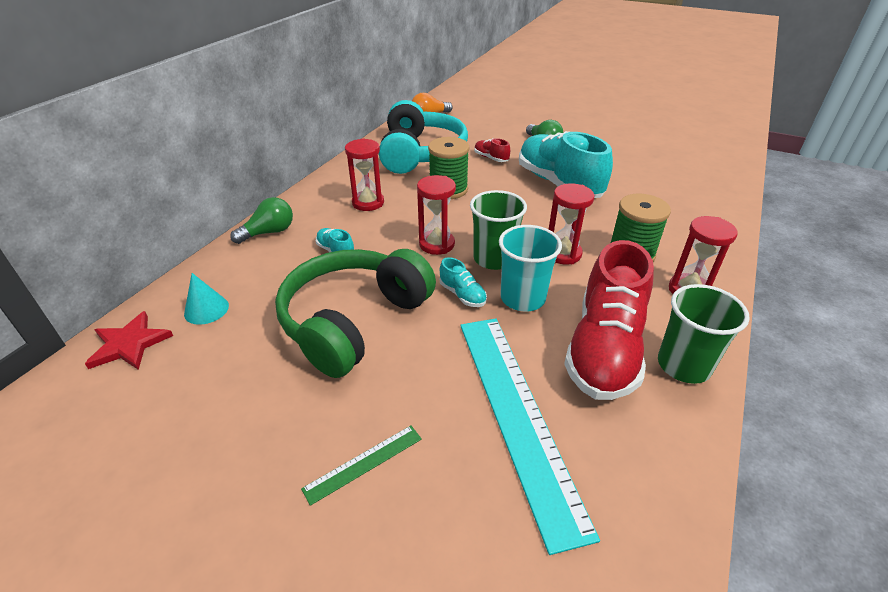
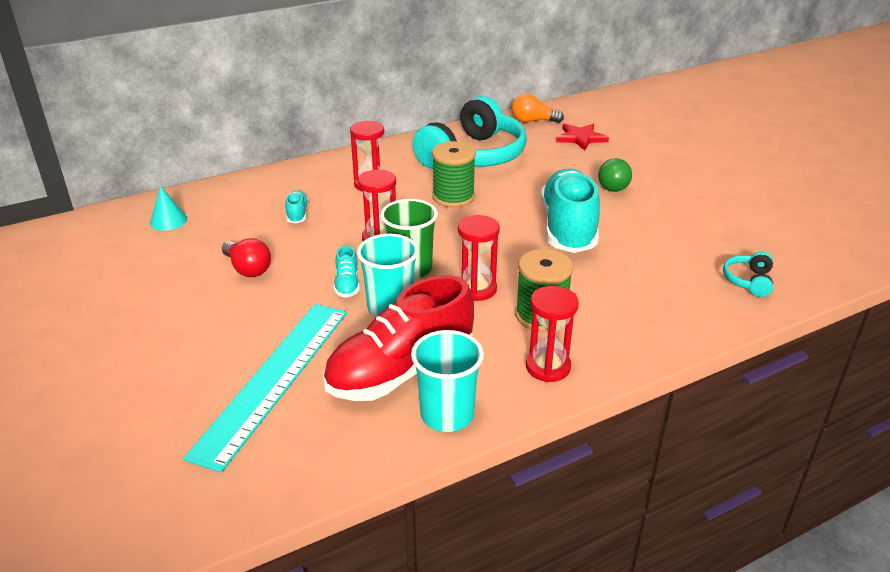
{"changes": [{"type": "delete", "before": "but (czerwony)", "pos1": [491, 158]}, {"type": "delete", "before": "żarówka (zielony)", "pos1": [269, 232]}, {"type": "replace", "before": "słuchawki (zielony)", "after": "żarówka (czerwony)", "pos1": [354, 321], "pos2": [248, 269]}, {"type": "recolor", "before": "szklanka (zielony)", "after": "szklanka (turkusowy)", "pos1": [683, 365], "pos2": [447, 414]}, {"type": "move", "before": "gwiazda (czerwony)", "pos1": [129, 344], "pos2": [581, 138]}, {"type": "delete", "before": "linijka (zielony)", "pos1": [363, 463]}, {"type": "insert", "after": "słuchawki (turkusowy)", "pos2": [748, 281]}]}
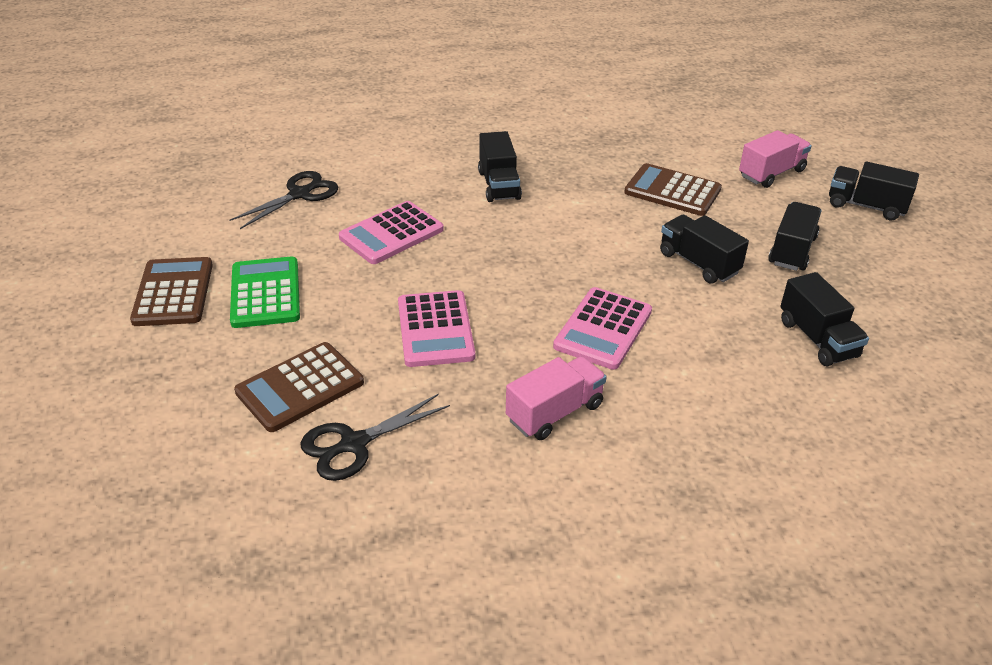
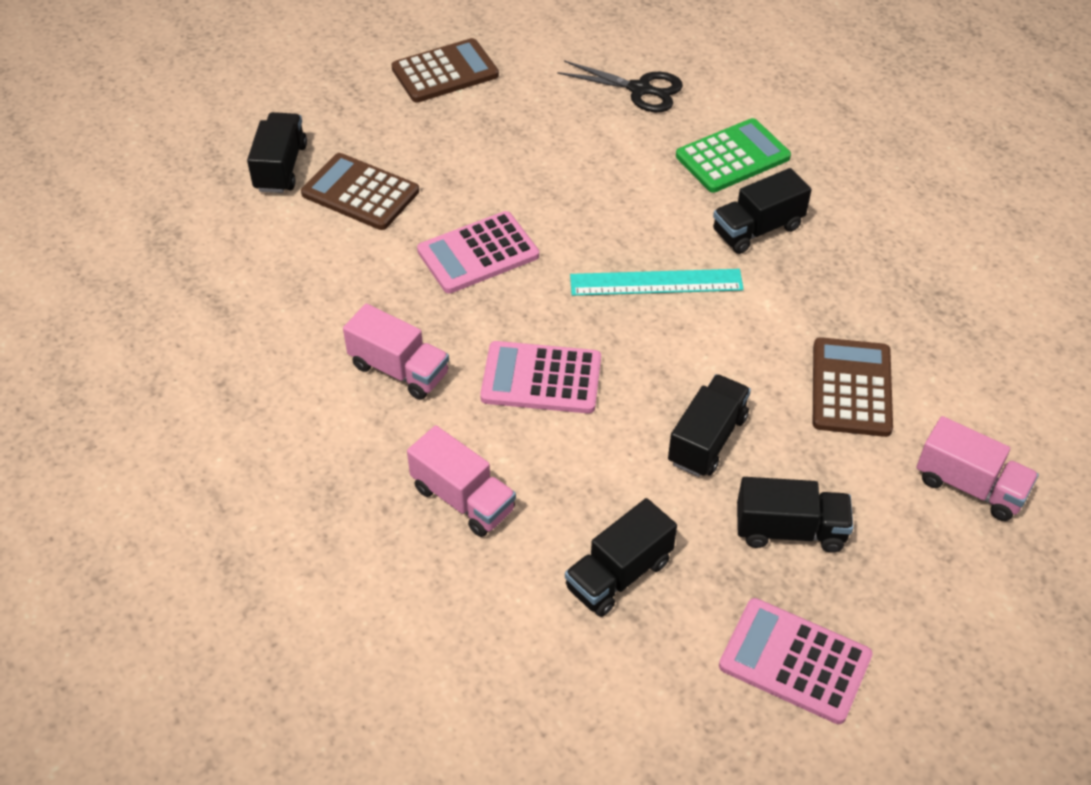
{"changes": [{"type": "move", "before": "ciężarówka (czarny)", "pos1": [866, 206], "pos2": [281, 167]}, {"type": "move", "before": "kalkulator (różowy)", "pos1": [391, 233], "pos2": [795, 661]}, {"type": "move", "before": "kalkulator (zielony)", "pos1": [265, 293], "pos2": [732, 157]}, {"type": "delete", "before": "nożyczki (czarny)", "pos1": [353, 444]}, {"type": "insert", "after": "linijka (turkusowy)", "pos2": [656, 283]}, {"type": "insert", "after": "ciężarówka (różowy)", "pos2": [463, 499]}]}
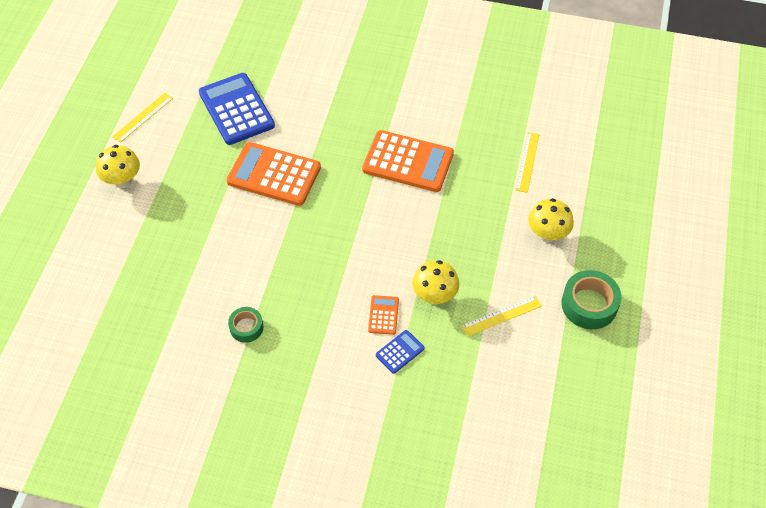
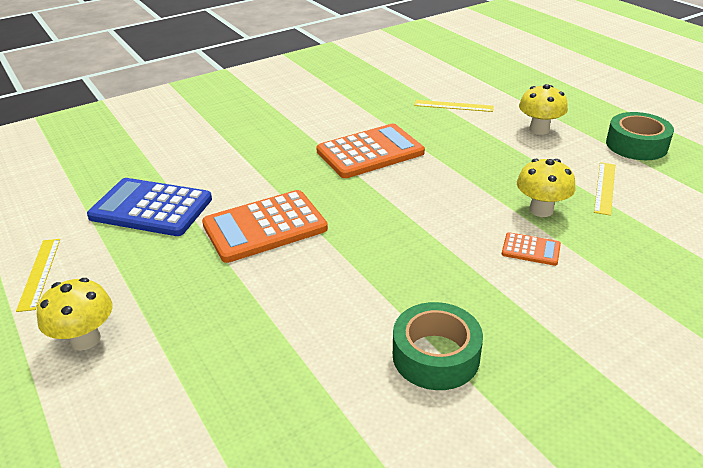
{"changes": [{"type": "rotate", "before": "linijka (żółty)", "pos1": [527, 162], "pos2": [453, 106], "turn": -45}, {"type": "rotate", "before": "kalkulator (pomarańczowy)", "pos1": [383, 315], "pos2": [531, 250], "turn": 150}, {"type": "resize", "before": "taśma klejąca (zielony)", "pos1": [246, 327], "pos2": [435, 356], "scale": 1.68}, {"type": "delete", "before": "kalkulator (niebieski)", "pos1": [400, 352]}]}
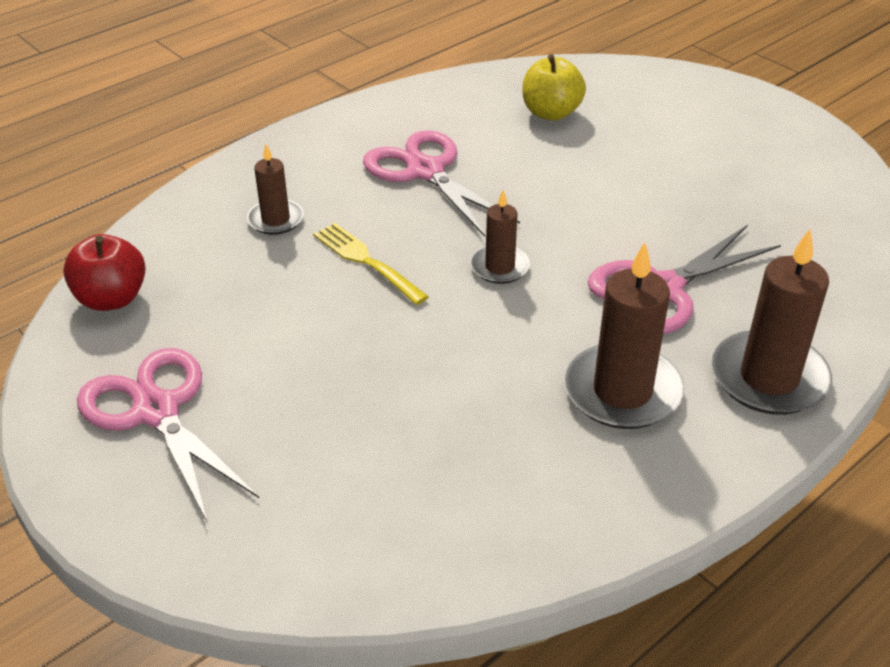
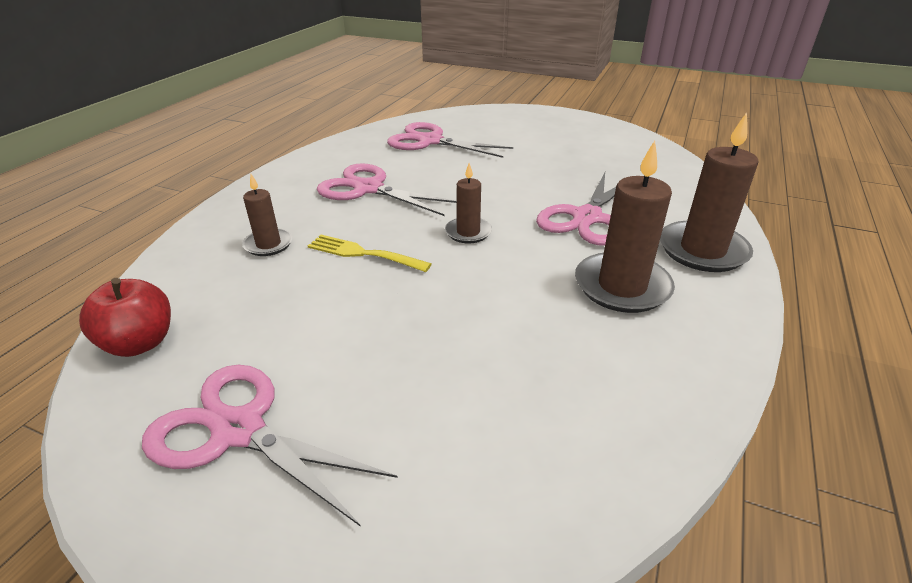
{"changes": [{"type": "replace", "before": "jabłko (żółty)", "after": "nożyczki (różowy)", "pos1": [551, 113], "pos2": [430, 141]}]}
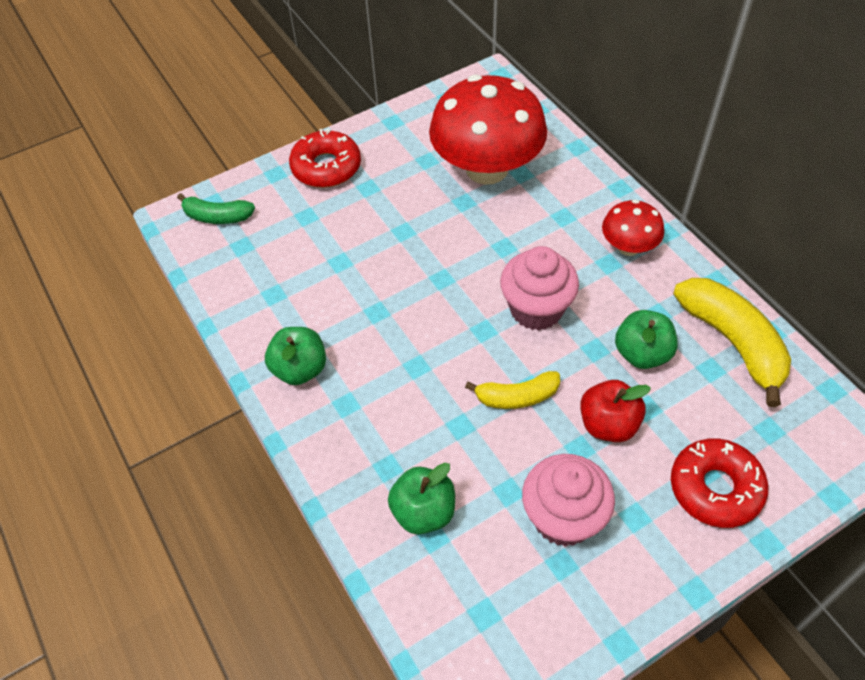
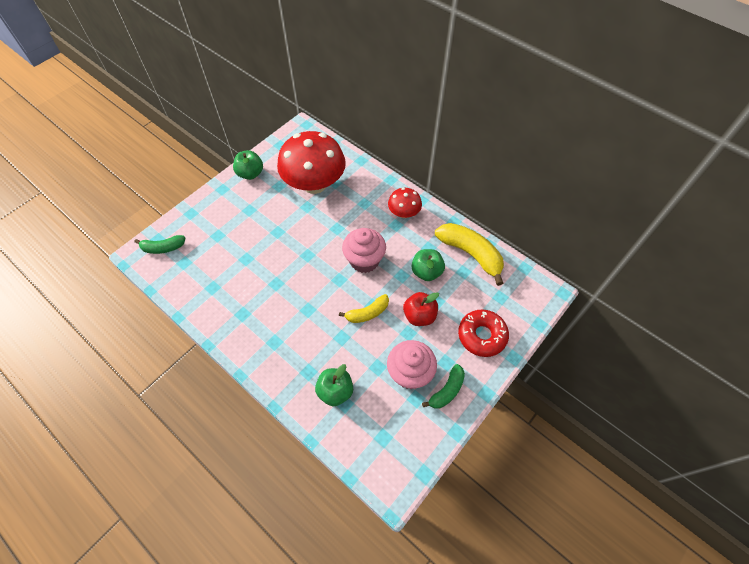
{"changes": [{"type": "delete", "before": "donut (czerwony)", "pos1": [326, 167]}, {"type": "move", "before": "jabłko (zielony)", "pos1": [300, 369], "pos2": [250, 173]}, {"type": "insert", "after": "banan (zielony)", "pos2": [447, 391]}]}
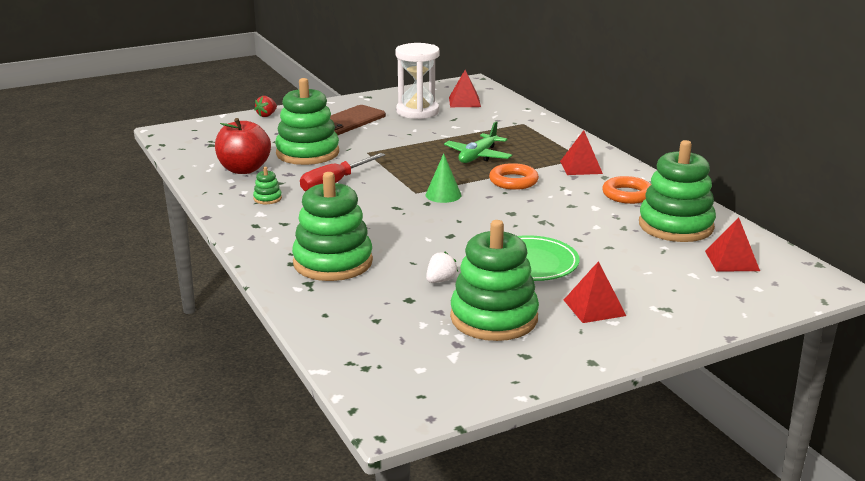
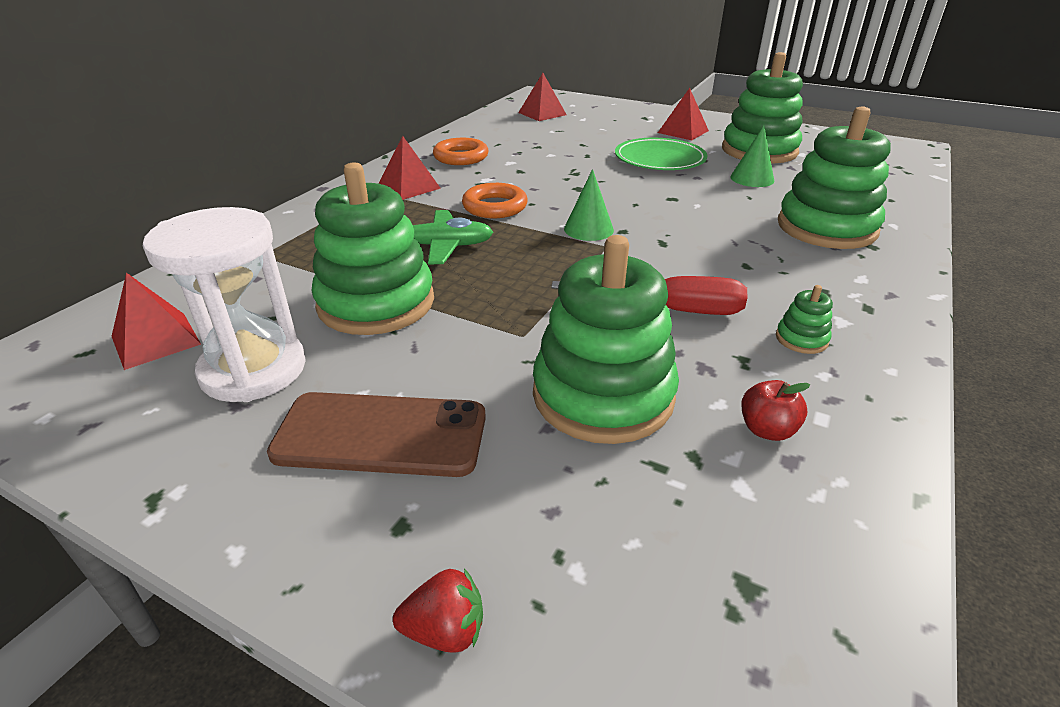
{"changes": [{"type": "resize", "before": "jabłko (czerwony)", "pos1": [244, 169], "pos2": [767, 430], "scale": 0.48}, {"type": "move", "before": "zabawka nakładanka (zielony)", "pos1": [676, 226], "pos2": [376, 303]}, {"type": "replace", "before": "truskawka (biały)", "after": "stożek (zielony)", "pos1": [440, 280], "pos2": [752, 178]}]}
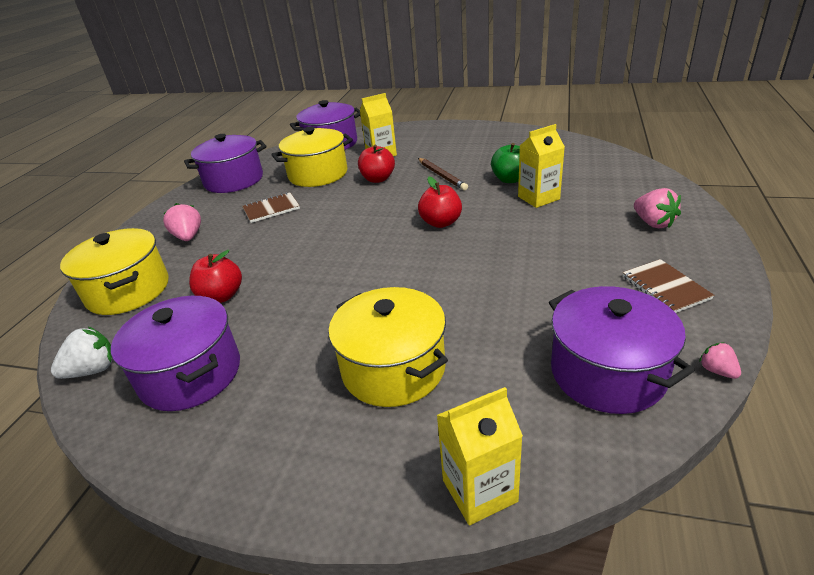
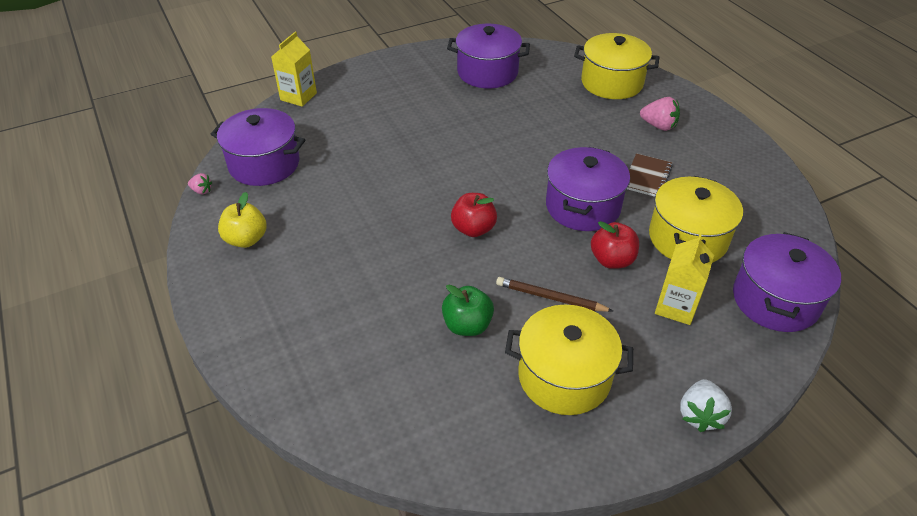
{"changes": [{"type": "delete", "before": "karton mleka (żółty)", "pos1": [538, 198]}, {"type": "move", "before": "garnek (fioletowy)", "pos1": [234, 180], "pos2": [582, 206]}, {"type": "delete", "before": "truskawka (różowy)", "pos1": [653, 223]}, {"type": "delete", "before": "jabłko (czerwony)", "pos1": [221, 296]}, {"type": "replace", "before": "zeszyt (brązowy)", "after": "jabłko (żółty)", "pos1": [665, 288], "pos2": [246, 239]}, {"type": "move", "before": "garnek (żółty)", "pos1": [393, 369], "pos2": [564, 376]}, {"type": "move", "before": "truskawka (biały)", "pos1": [93, 370], "pos2": [700, 415]}]}
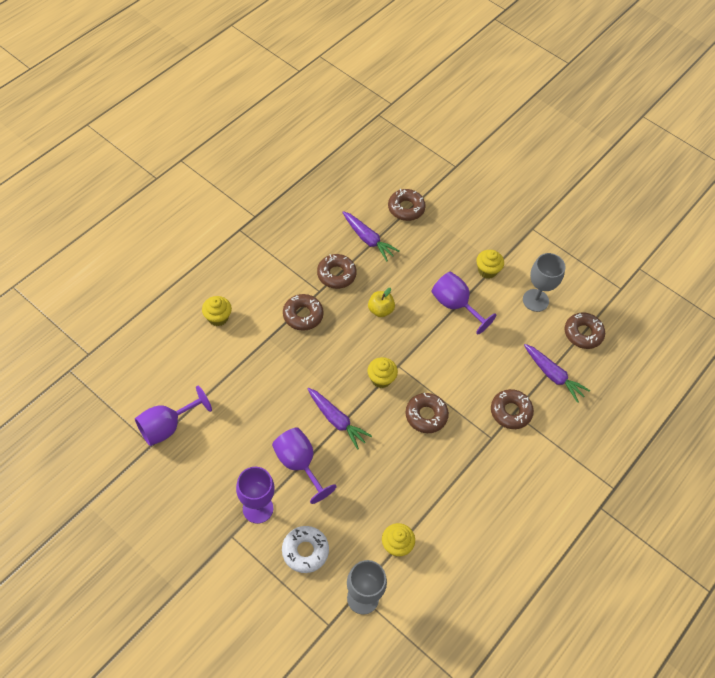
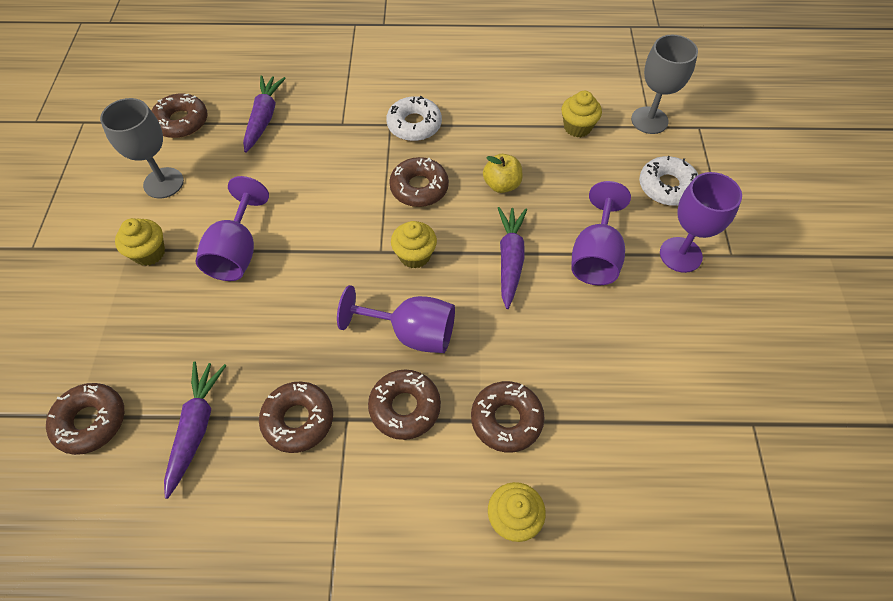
{"changes": [{"type": "move", "before": "jabłko (żółty)", "pos1": [380, 310], "pos2": [501, 185]}, {"type": "move", "before": "kielich (fioletowy)", "pos1": [167, 426], "pos2": [412, 333]}, {"type": "move", "before": "donut (brązowy)", "pos1": [510, 412], "pos2": [506, 419]}, {"type": "insert", "after": "donut (biały)", "pos2": [414, 125]}]}
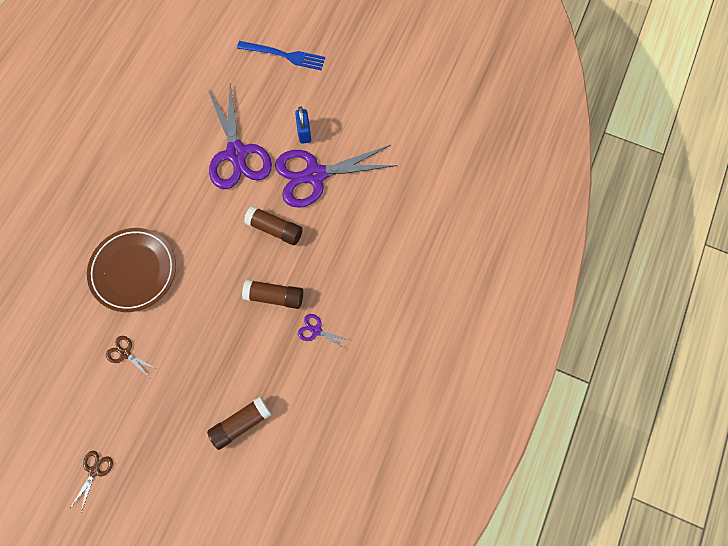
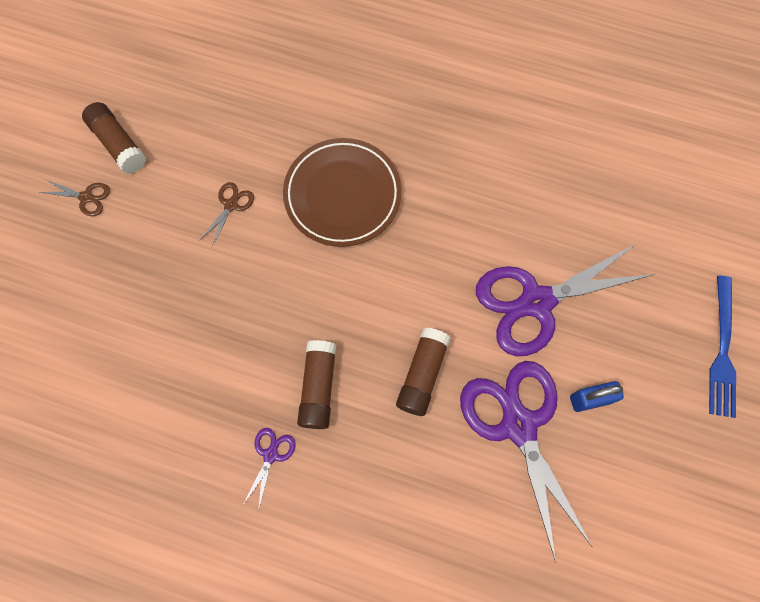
{"changes": [{"type": "move", "before": "klej w sztyfcie (brązowy)", "pos1": [241, 423], "pos2": [118, 144]}]}
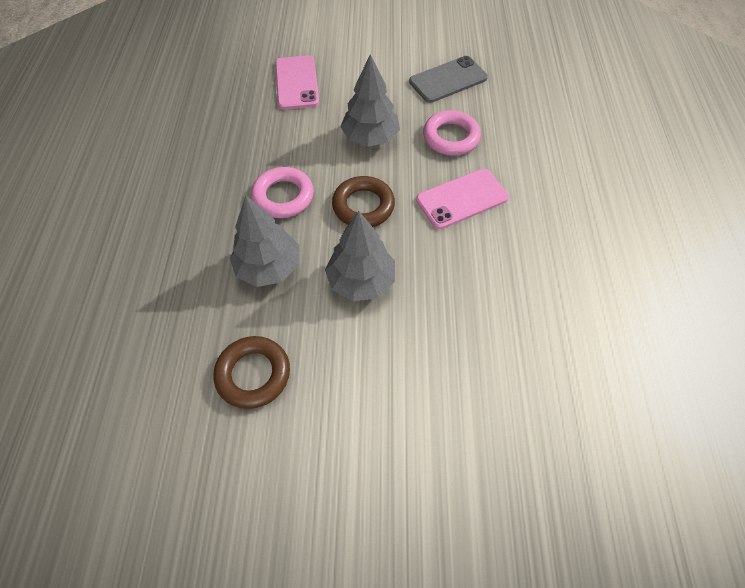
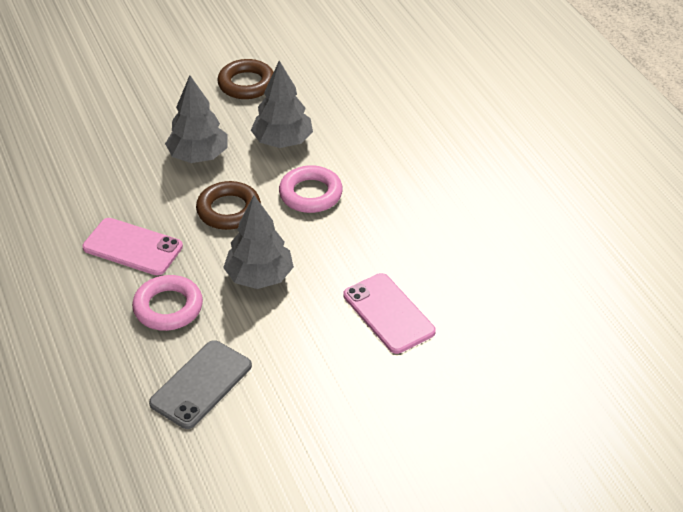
{"changes": [{"type": "rotate", "before": "telefon (różowy)", "pos1": [462, 199], "pos2": [133, 247], "turn": 75}]}
